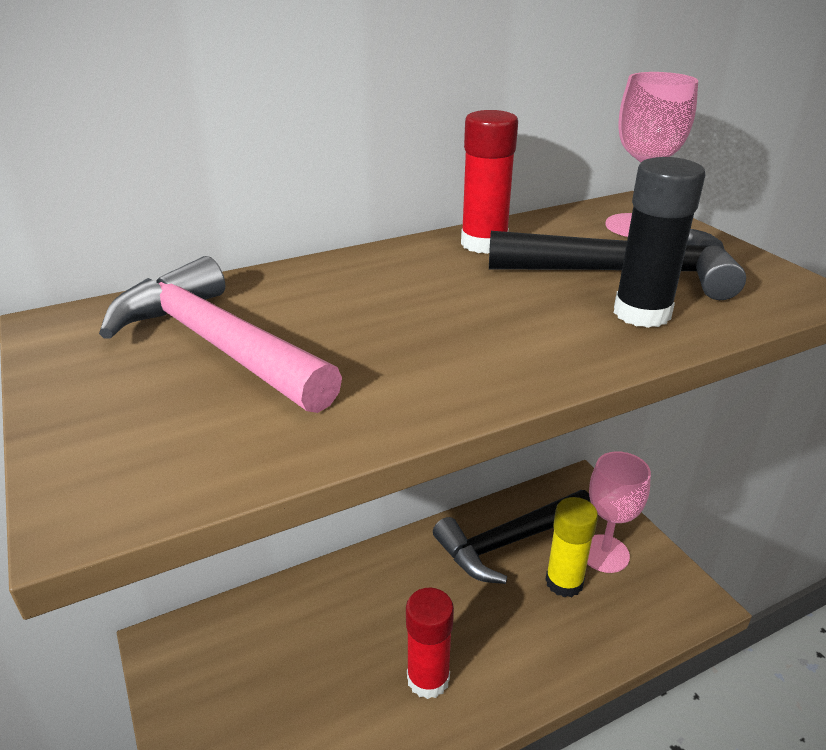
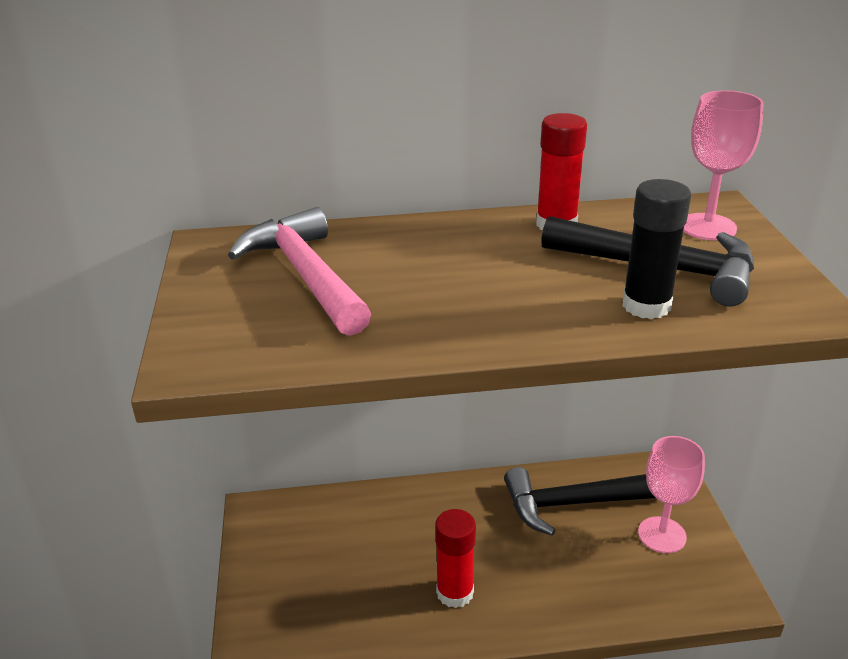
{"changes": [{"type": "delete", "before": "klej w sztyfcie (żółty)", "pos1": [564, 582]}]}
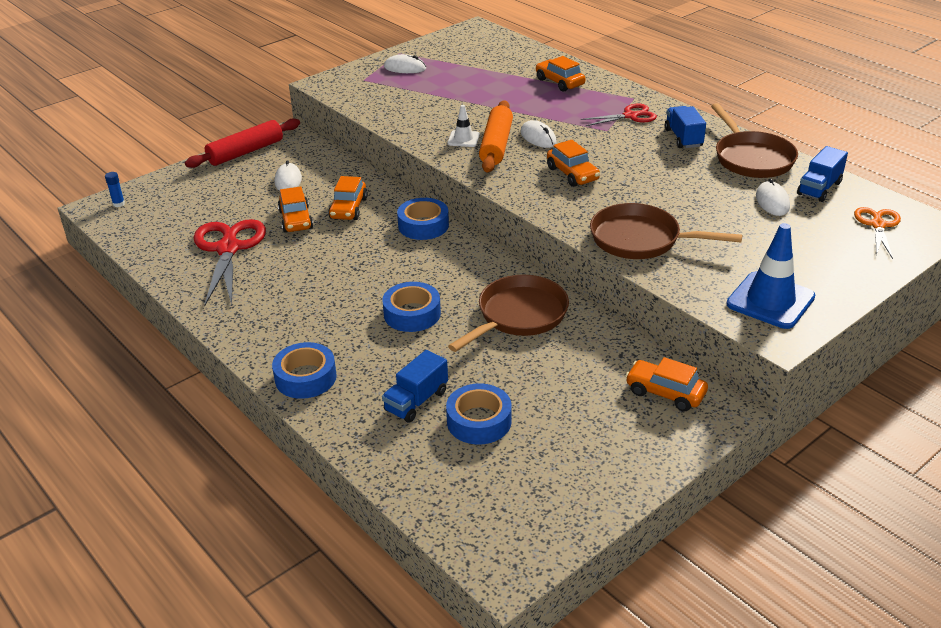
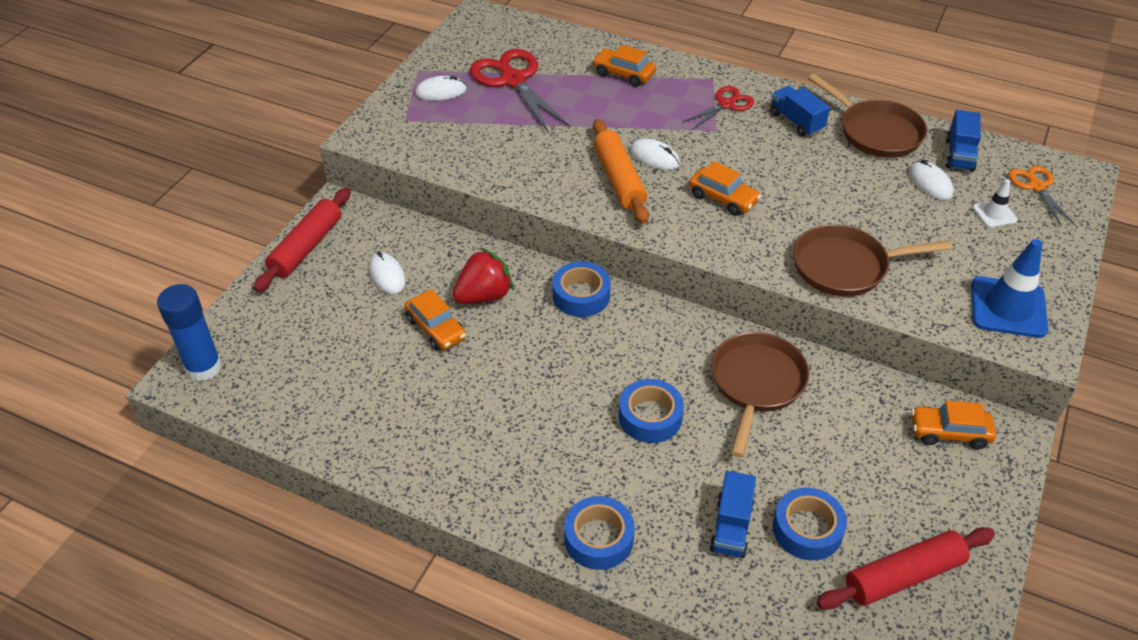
{"changes": [{"type": "move", "before": "pachołek (biały)", "pos1": [463, 139], "pos2": [994, 214]}, {"type": "resize", "before": "klej w sztyfcie (niebieski)", "pos1": [118, 204], "pos2": [203, 367], "scale": 2.4}, {"type": "replace", "before": "samochód (pomarańczowy)", "after": "truskawka (czerwony)", "pos1": [348, 208], "pos2": [484, 295]}, {"type": "move", "before": "nożyczki (czerwony)", "pos1": [228, 248], "pos2": [513, 80]}, {"type": "insert", "after": "wałek do ciasta (czerwony)", "pos2": [903, 575]}]}
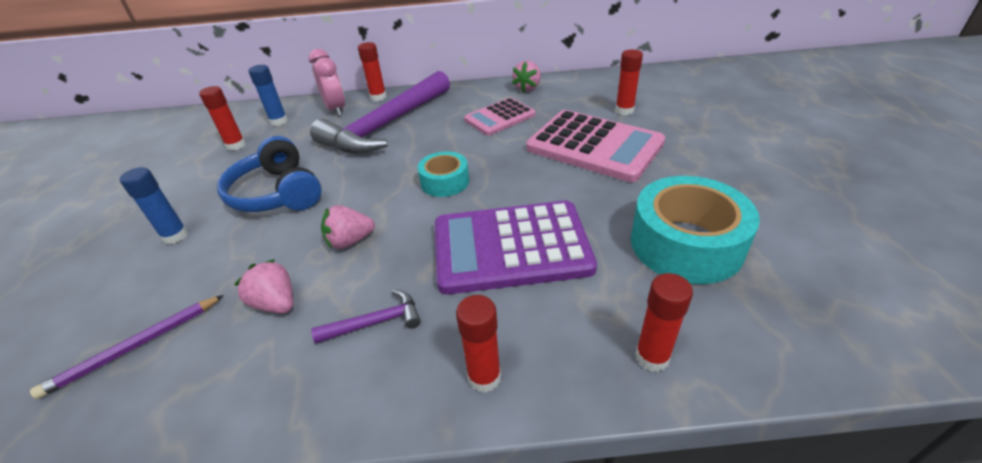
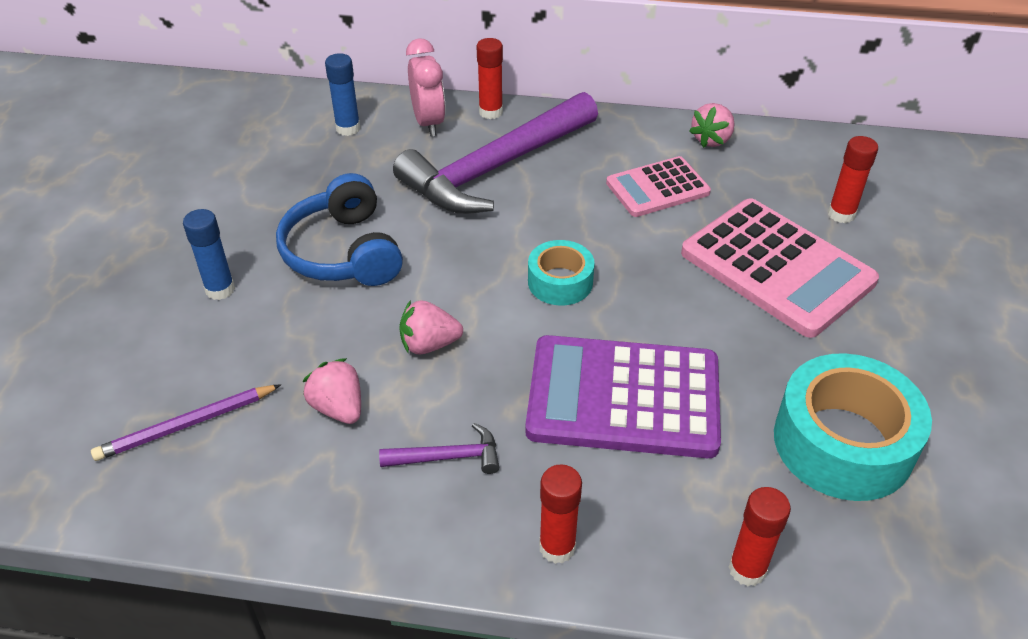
{"changes": [{"type": "delete", "before": "klej w sztyfcie (czerwony)", "pos1": [236, 145]}]}
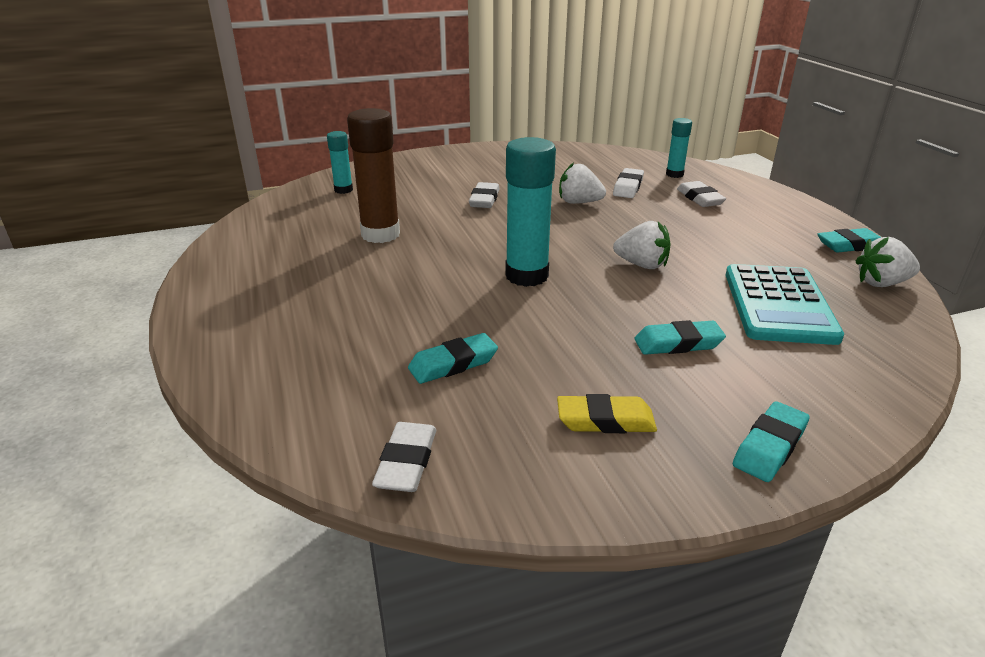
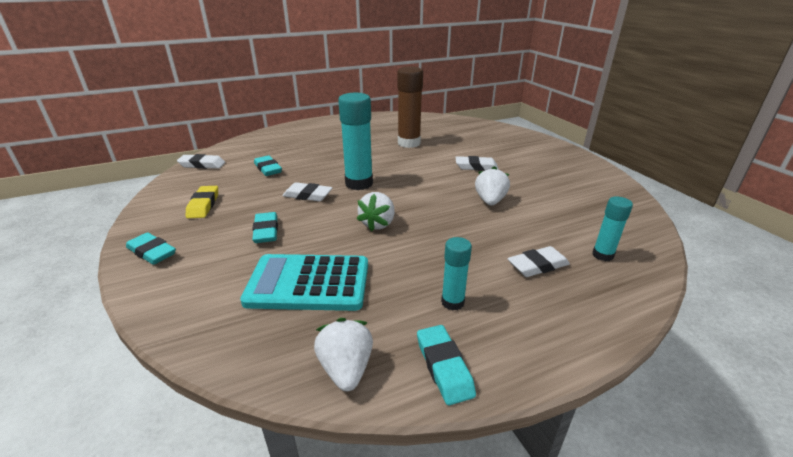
{"changes": [{"type": "move", "before": "klej w sztyfcie (turkusowy)", "pos1": [343, 190], "pos2": [452, 302]}, {"type": "move", "before": "gumka do mazania (biały)", "pos1": [628, 187], "pos2": [308, 195]}]}
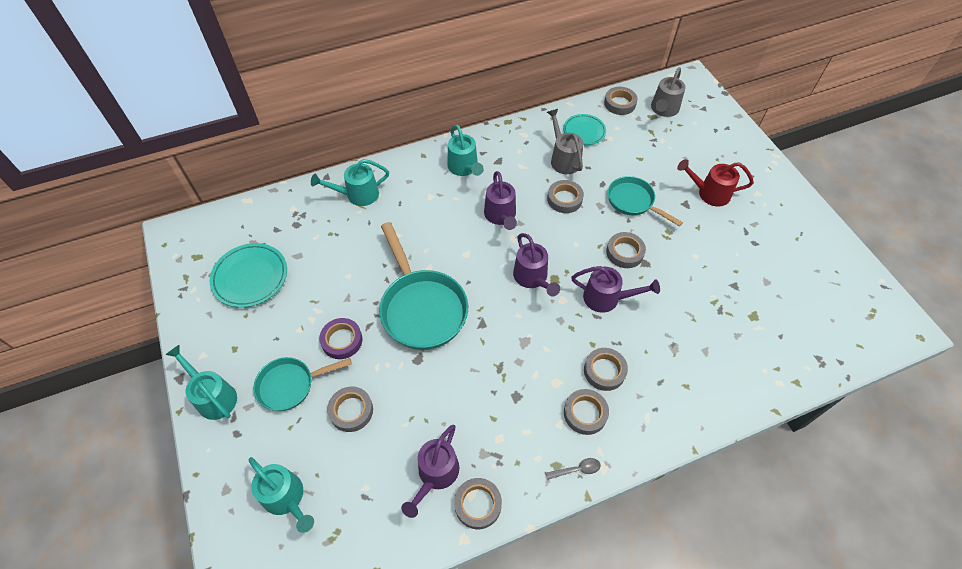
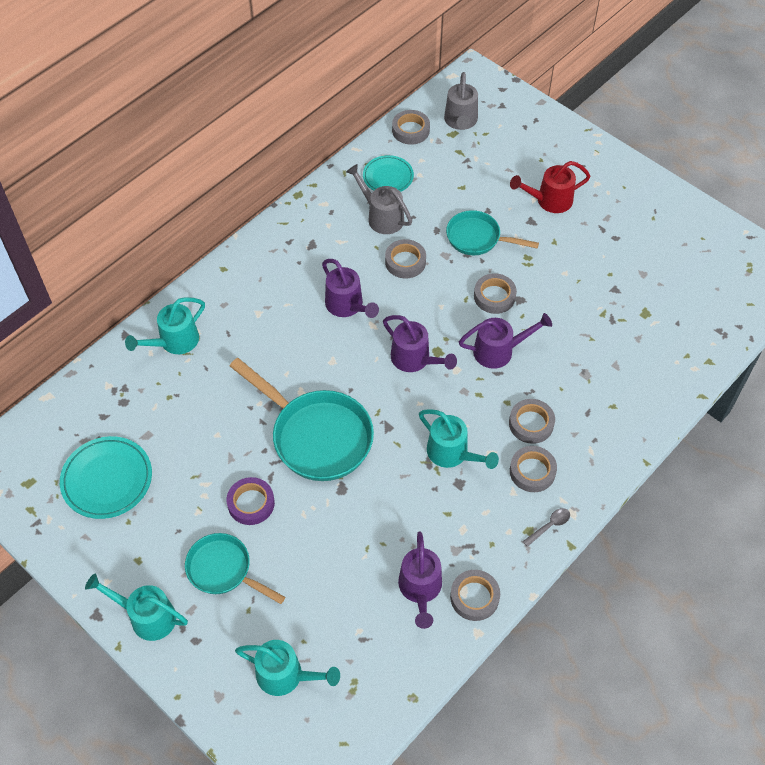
{"changes": [{"type": "move", "before": "konewka (turkusowy)", "pos1": [464, 168], "pos2": [452, 454]}, {"type": "rotate", "before": "patelnia (turkusowy)", "pos1": [290, 385], "pos2": [223, 570], "turn": 75}, {"type": "delete", "before": "taśma klejąca (szary)", "pos1": [351, 411]}]}
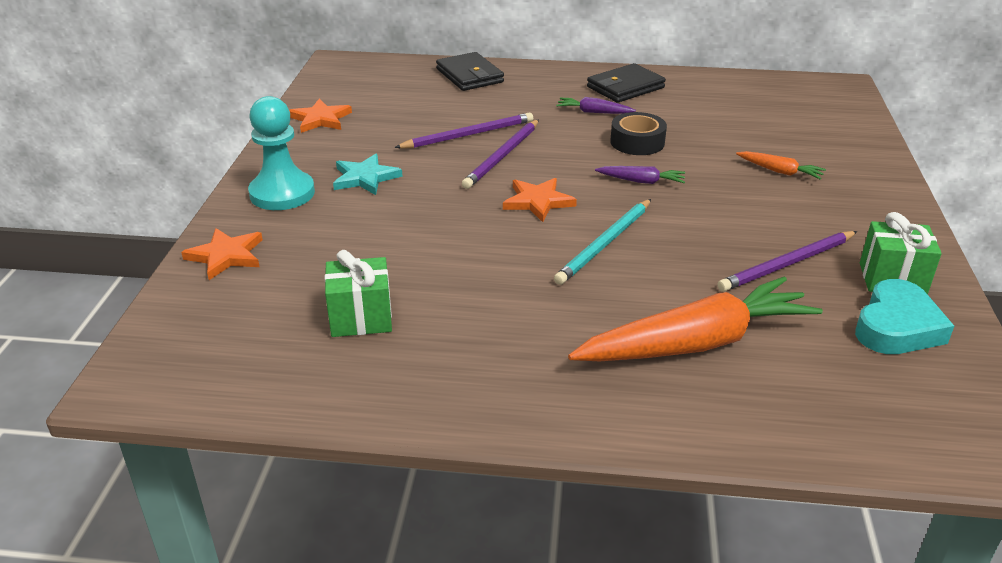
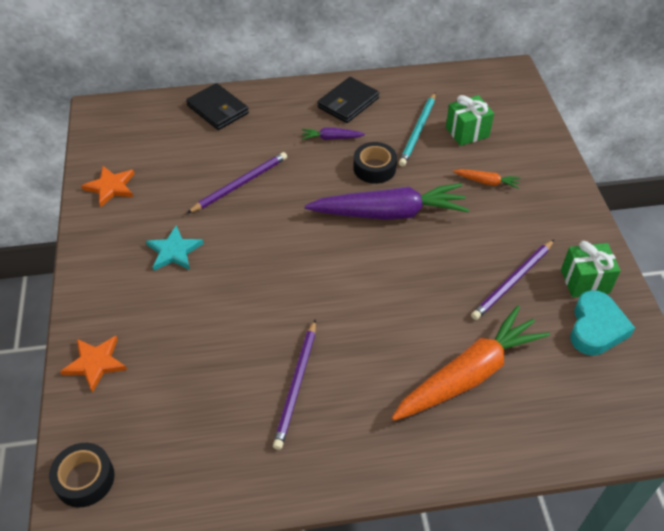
{"changes": [{"type": "delete", "before": "pionek (turkusowy)", "pos1": [282, 193]}, {"type": "move", "before": "ołówek (fioletowy)", "pos1": [502, 156], "pos2": [296, 385]}, {"type": "resize", "before": "marchewka (fioletowy)", "pos1": [641, 181], "pos2": [389, 213], "scale": 2.31}, {"type": "delete", "before": "gwiazda (pomarańczowy)", "pos1": [538, 201]}, {"type": "move", "before": "ołówek (turkusowy)", "pos1": [604, 244], "pos2": [418, 131]}, {"type": "move", "before": "prezent (zielony)", "pos1": [361, 318], "pos2": [467, 132]}, {"type": "insert", "after": "taśma klejąca (czarny)", "pos2": [84, 479]}]}
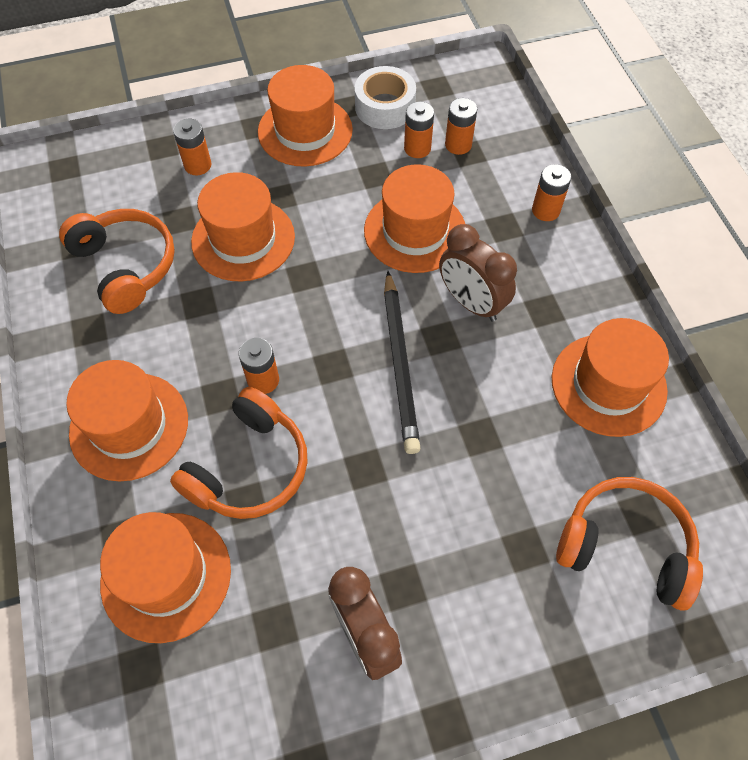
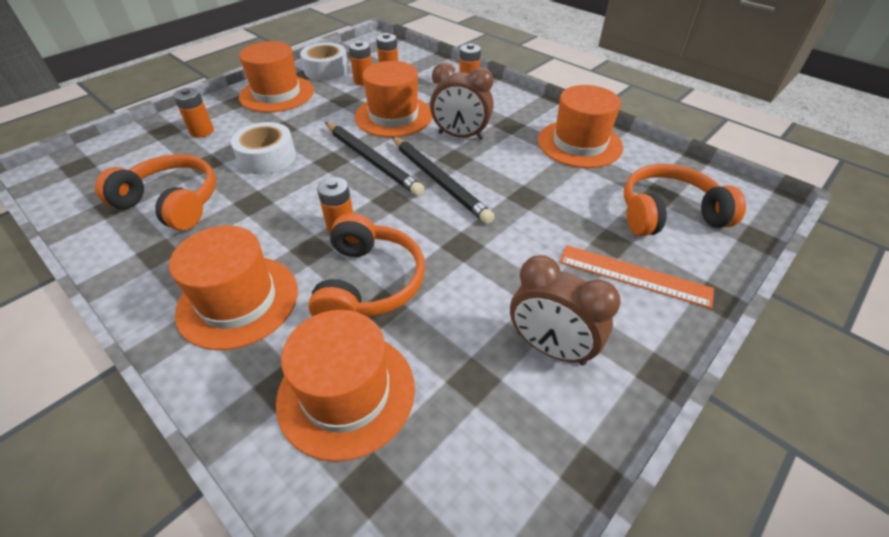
{"changes": [{"type": "replace", "before": "kapelusz (pomarańczowy)", "after": "taśma klejąca (biały)", "pos1": [243, 239], "pos2": [267, 157]}, {"type": "insert", "after": "ołówek (czarny)", "pos2": [372, 160]}, {"type": "insert", "after": "linijka (pomarańczowy)", "pos2": [634, 276]}]}
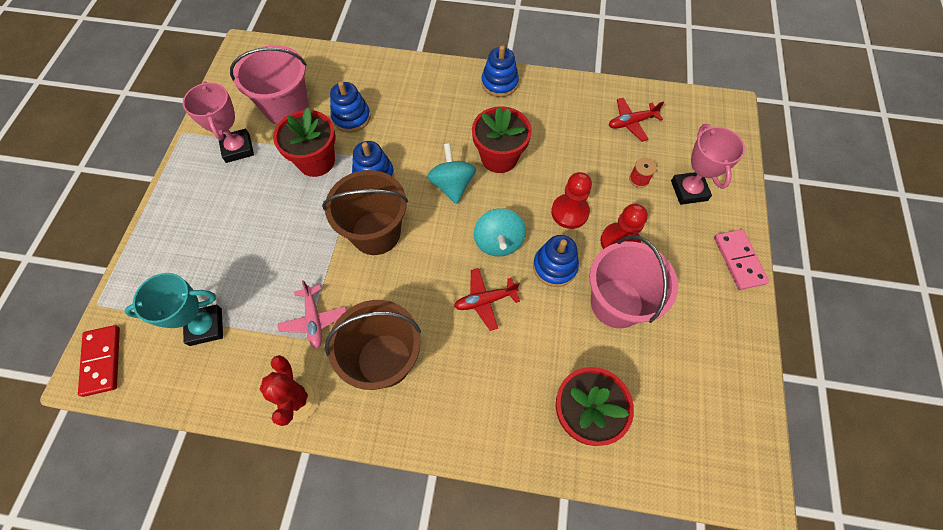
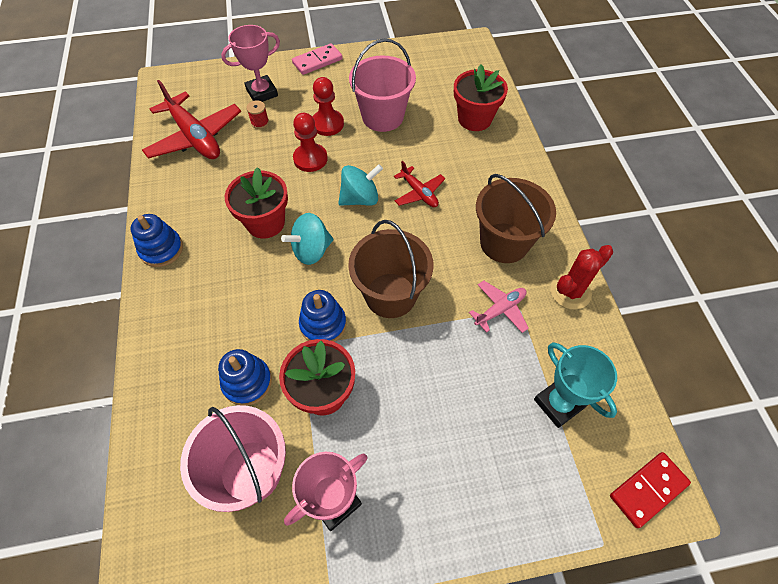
{"changes": [{"type": "resize", "before": "samolot (czerwony)", "pos1": [631, 122], "pos2": [195, 137], "scale": 1.89}, {"type": "delete", "before": "zabawka nakładanka (niebieski)", "pos1": [554, 267]}]}
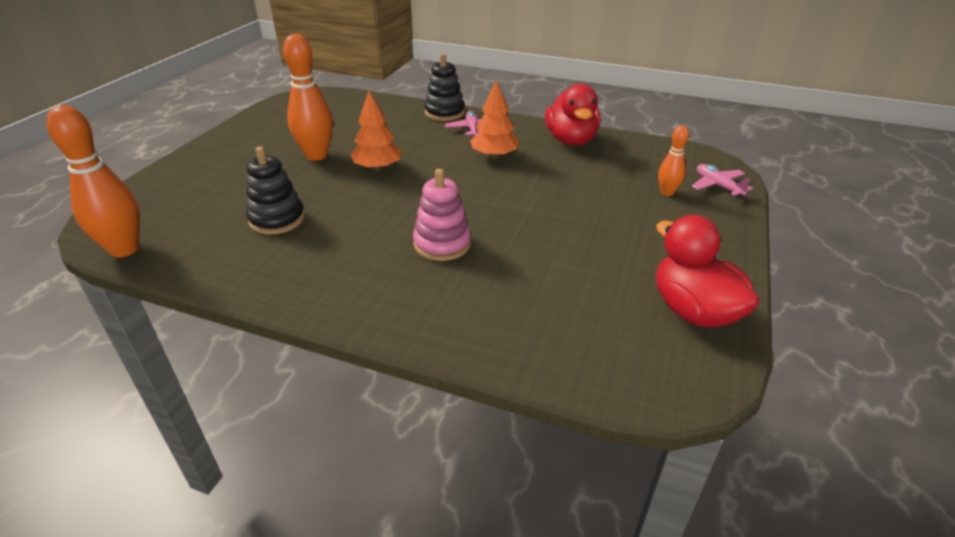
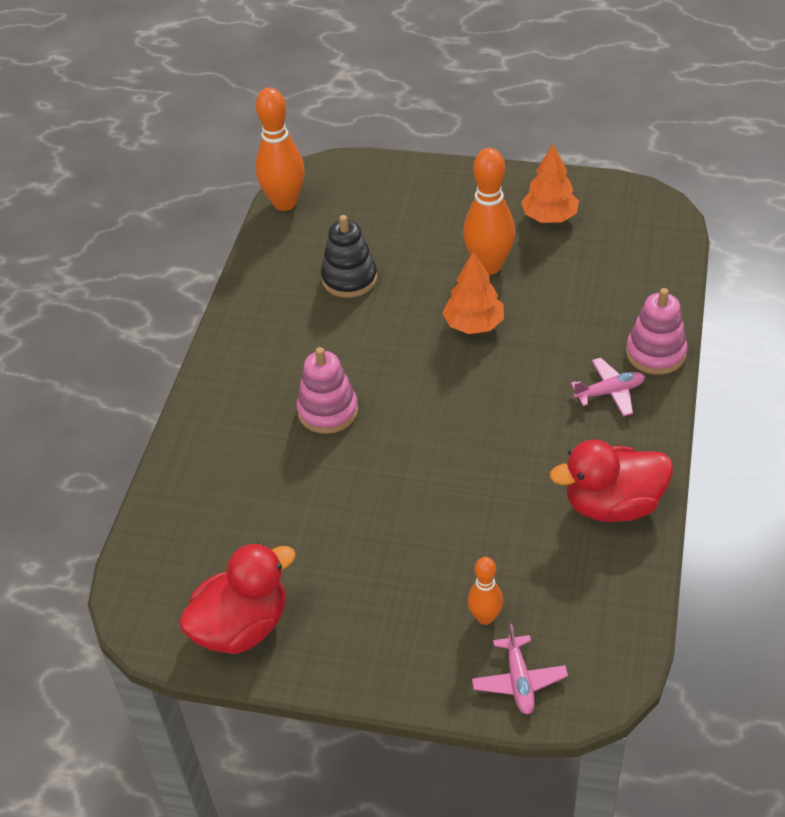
{"changes": [{"type": "recolor", "before": "zabawka nakładanka (czarny)", "after": "zabawka nakładanka (różowy)", "pos1": [444, 113], "pos2": [655, 353]}, {"type": "move", "before": "drzewko (pomarańczowy)", "pos1": [494, 156], "pos2": [549, 217]}, {"type": "rotate", "before": "samolot (różowy)", "pos1": [718, 186], "pos2": [519, 681], "turn": 120}]}
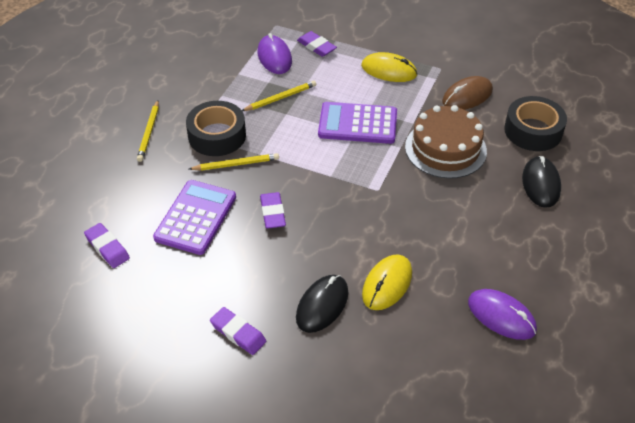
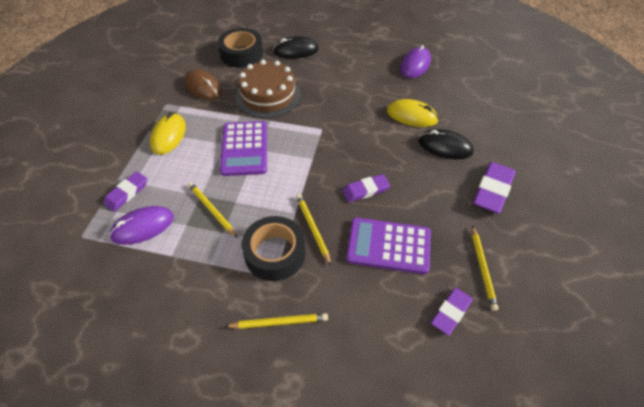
{"changes": [{"type": "resize", "before": "gumka do mazania (fioletowy)", "pos1": [238, 333], "pos2": [492, 190], "scale": 1.53}, {"type": "insert", "after": "ołówek (żółty)", "pos2": [482, 268]}]}
